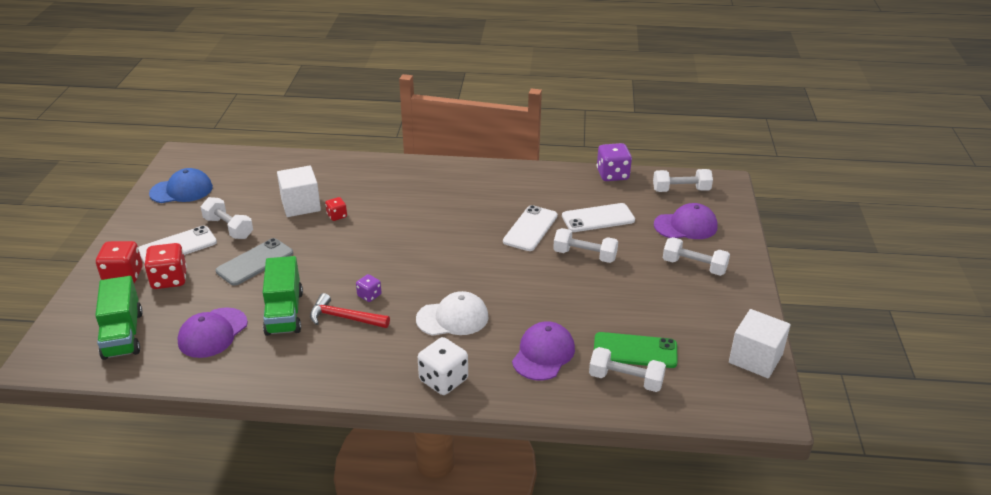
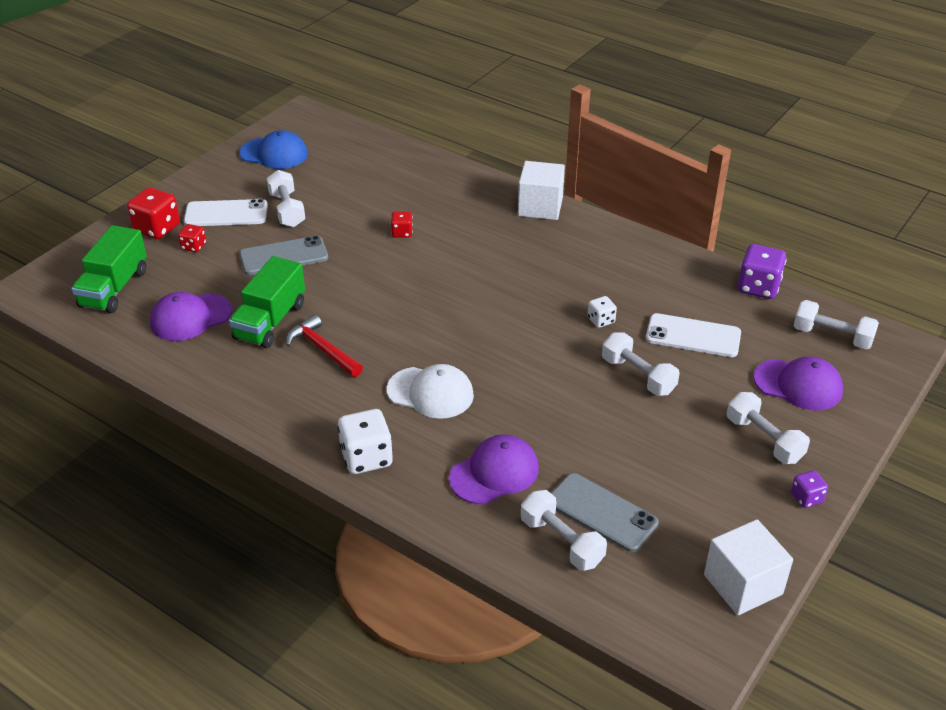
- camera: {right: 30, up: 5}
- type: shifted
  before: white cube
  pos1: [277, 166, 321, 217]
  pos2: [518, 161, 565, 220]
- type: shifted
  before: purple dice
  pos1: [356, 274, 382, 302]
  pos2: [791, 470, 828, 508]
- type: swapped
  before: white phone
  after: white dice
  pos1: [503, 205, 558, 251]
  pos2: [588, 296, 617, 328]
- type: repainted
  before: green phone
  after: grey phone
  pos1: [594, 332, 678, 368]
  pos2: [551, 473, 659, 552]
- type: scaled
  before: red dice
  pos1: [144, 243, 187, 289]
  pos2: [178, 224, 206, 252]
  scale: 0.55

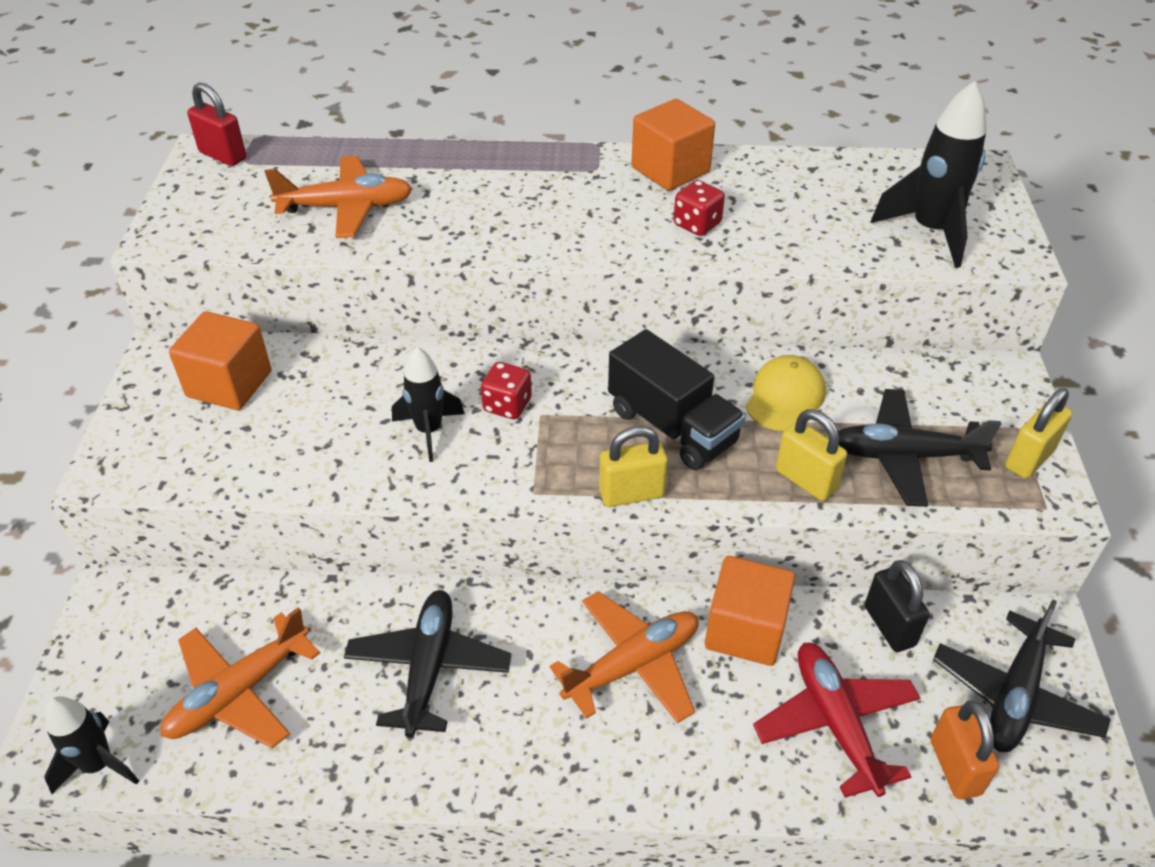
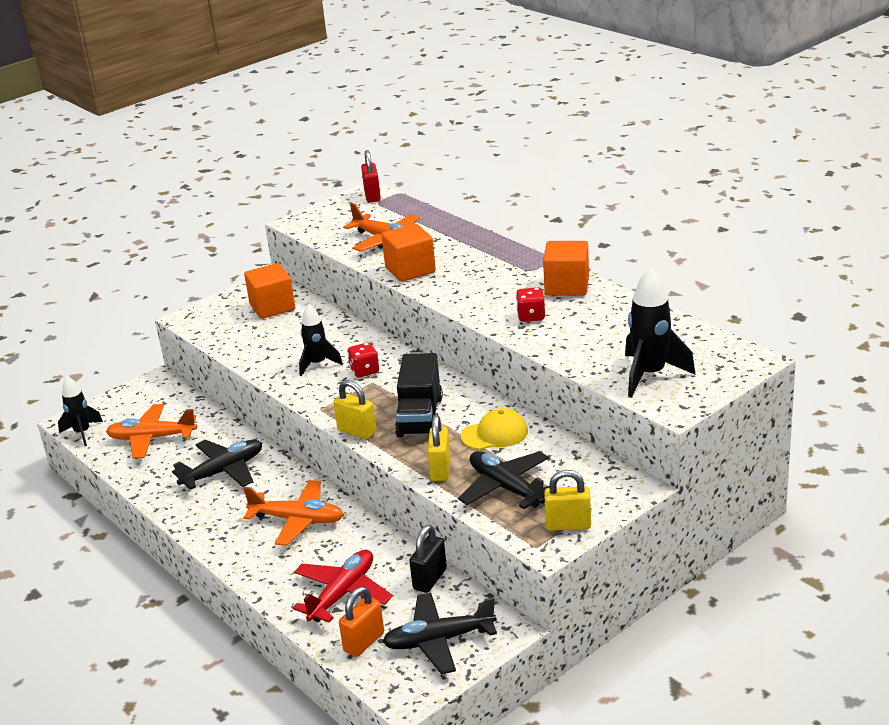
- camera: {right: 50, up: -15}
- type: shifted
  before: orange cube
  pos1: [705, 556, 795, 666]
  pos2: [381, 223, 436, 282]

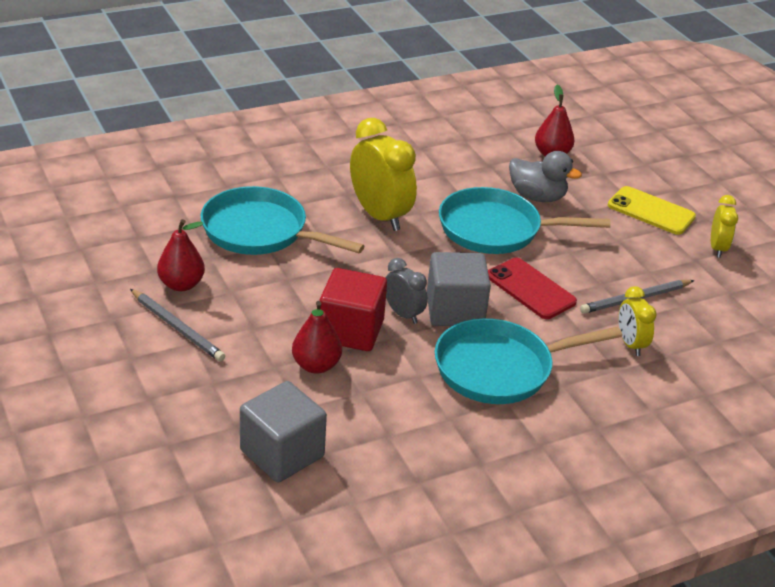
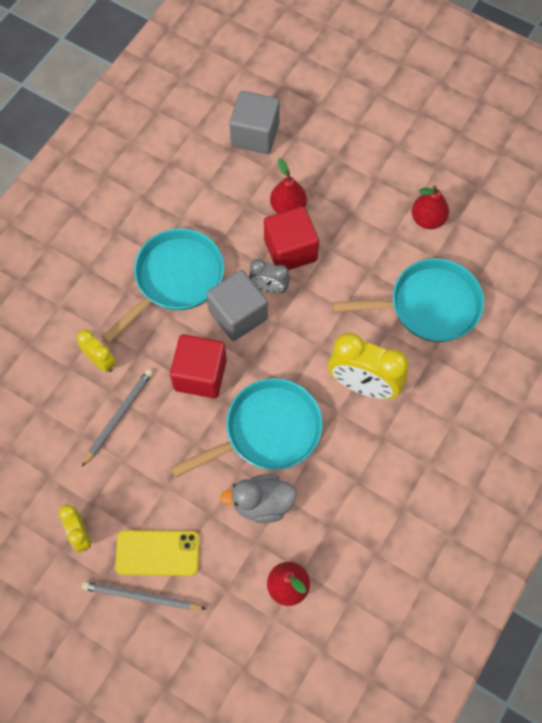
- camera: {right: 150, up: 30}
- type: shifted
  before: grey pencil
  pos1: [130, 289, 225, 362]
  pos2: [82, 581, 207, 610]
- type: swapped
  before: red phone
  after: red cube
  pos1: [488, 258, 577, 319]
  pos2: [170, 334, 227, 398]

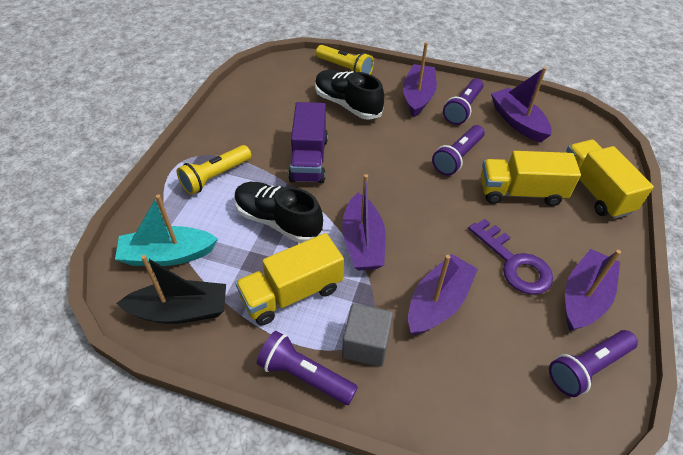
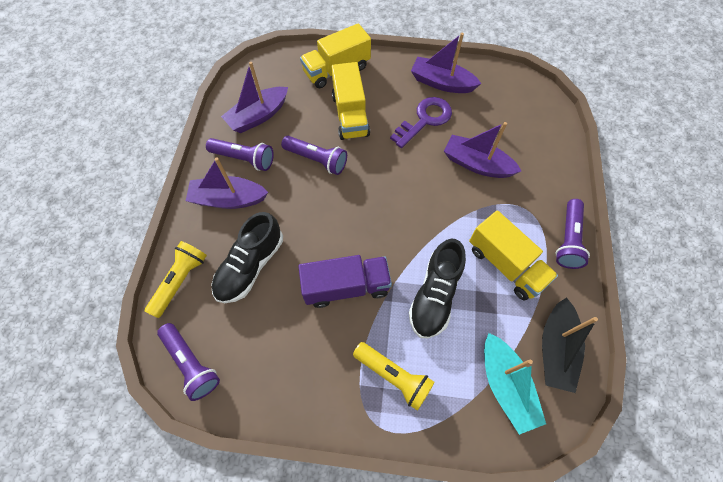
- camera: {right: -100, up: 15}
- type: gone
  before: purple boat
  pos1: [342, 174, 386, 271]
- type: gone
  before: grey cube
  pos1: [342, 303, 393, 367]
- type: shifted
  before: purple flashlight
  pos1: [549, 330, 638, 397]
  pos2: [157, 323, 220, 401]
- type: rotated
  before: black boat
  pos1: [116, 255, 226, 324]
  pos2: [542, 297, 598, 393]
  turn: -150

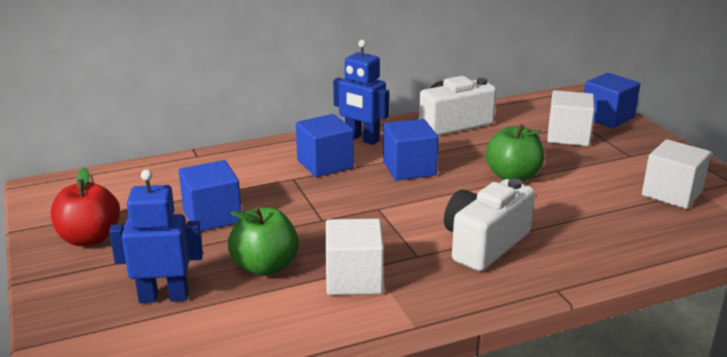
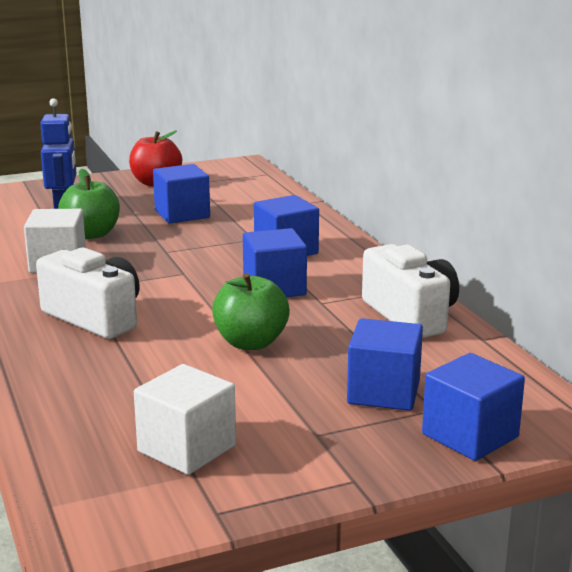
- camera: {right: 90, up: -5}
- type: gone
  before: blue robot
  pos1: [333, 40, 389, 145]
- type: repainted
  before: white cube
  after: blue cube
  pos1: [547, 90, 595, 146]
  pos2: [347, 318, 423, 411]

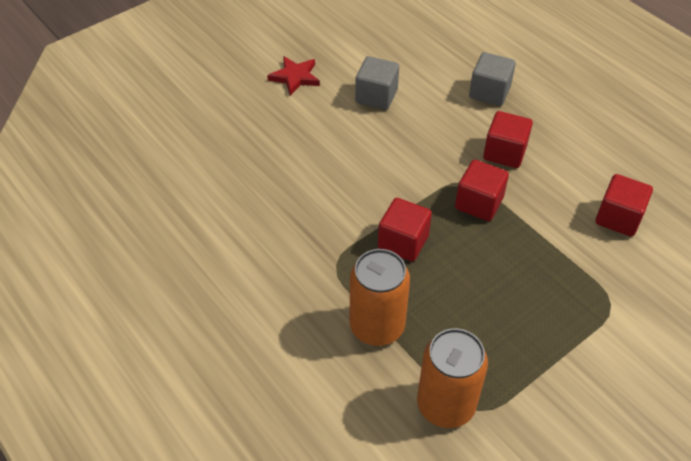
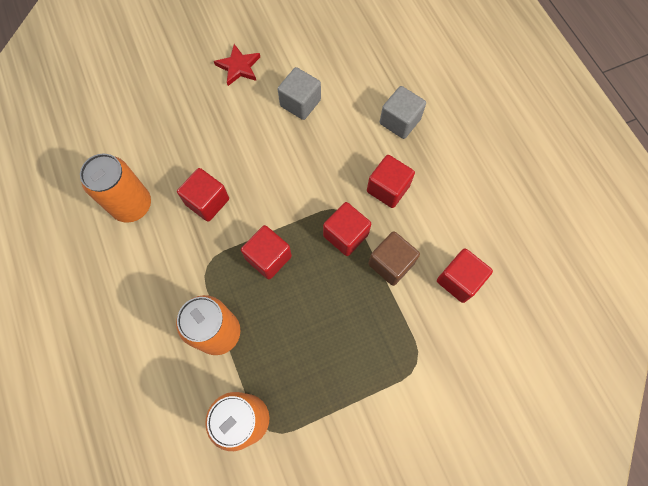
- camera: {right: 15, up: 20}
- type: new
  after: orange can
  pos2: [80, 154, 151, 223]
- type: new
  after: red cube
  pos2: [177, 168, 229, 222]
- type: new
  after: brown cube
  pos2: [368, 231, 420, 286]

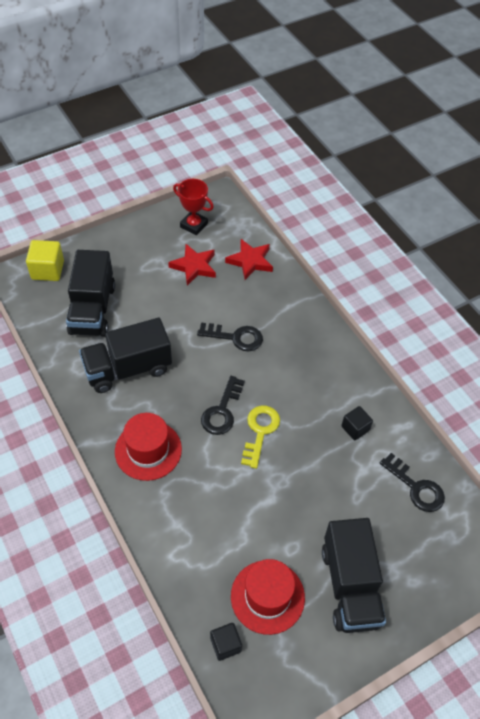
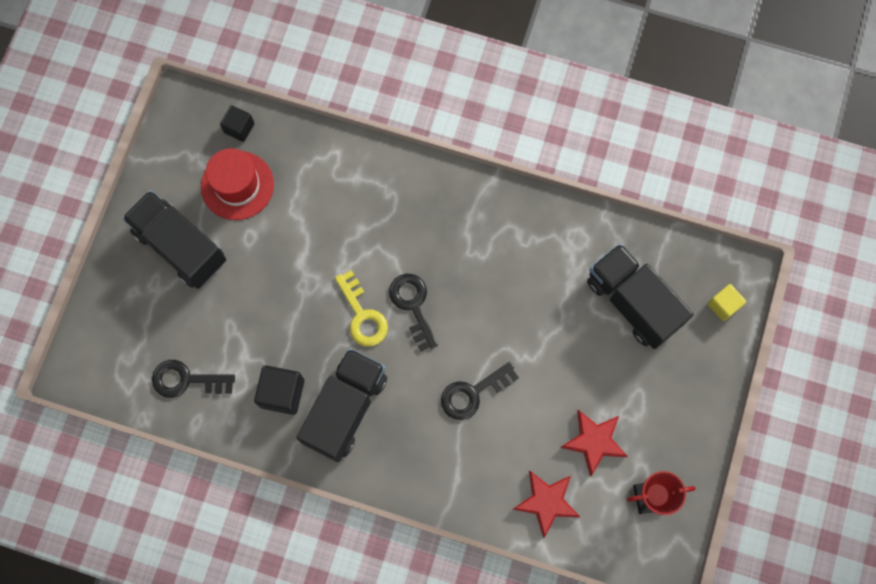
- camera: {right: 140, up: 20}
- type: gone
  before: red hat
  pos1: [115, 413, 182, 481]
- type: shifted
  before: black truck
  pos1: [79, 318, 172, 393]
  pos2: [297, 348, 387, 462]
- type: scaled
  before: yellow cube
  pos1: [26, 240, 64, 281]
  pos2: [708, 284, 746, 321]
  scale: 0.65
- type: scaled
  before: black cube
  pos1: [341, 406, 373, 440]
  pos2: [254, 365, 304, 415]
  scale: 1.53

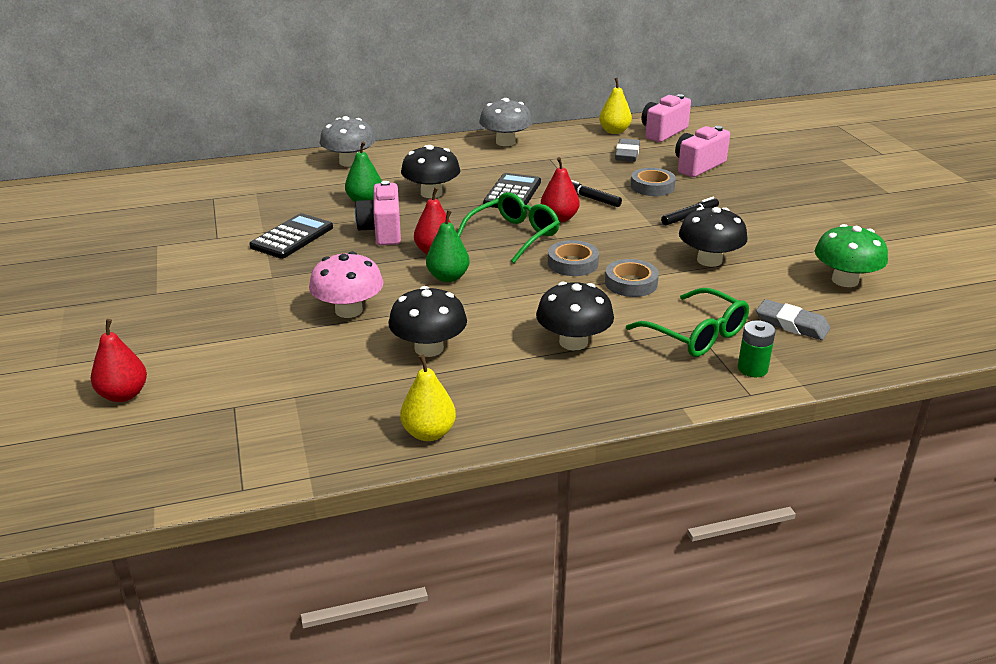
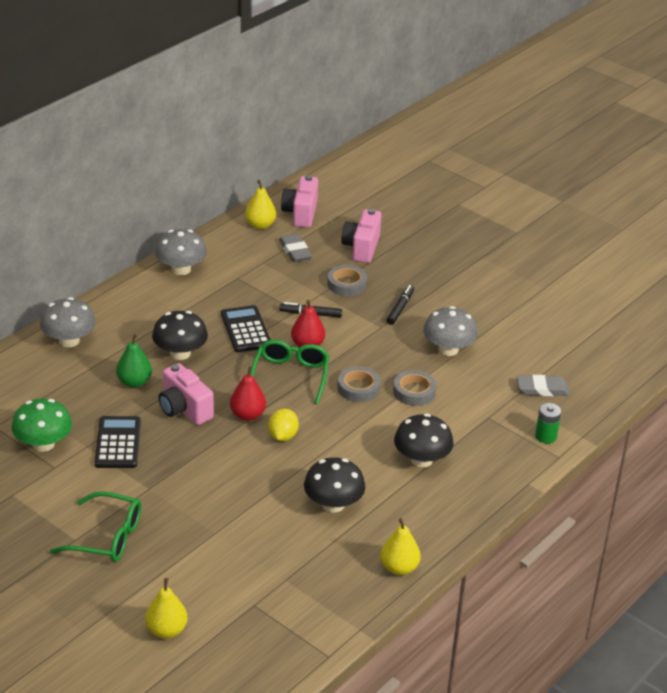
- camera: {right: -35, up: 5}
- type: gone
  before: pink mushroom
  pos1: [309, 251, 383, 318]
- type: shifted
  before: green glasses
  pos1: [626, 288, 749, 357]
  pos2: [50, 491, 141, 562]
- type: shifted
  before: green mushroom
  pos1: [815, 224, 888, 287]
  pos2: [11, 398, 72, 452]
- type: swapped
  before: green pear
  after: yellow lemon
  pos1: [426, 210, 470, 282]
  pos2: [268, 409, 299, 441]
- type: repainted
  before: red pear
  after: yellow pear
  pos1: [91, 319, 147, 402]
  pos2: [145, 578, 188, 639]
- type: repainted
  before: black mushroom
  after: grey mushroom
  pos1: [679, 207, 748, 267]
  pos2: [423, 306, 478, 356]

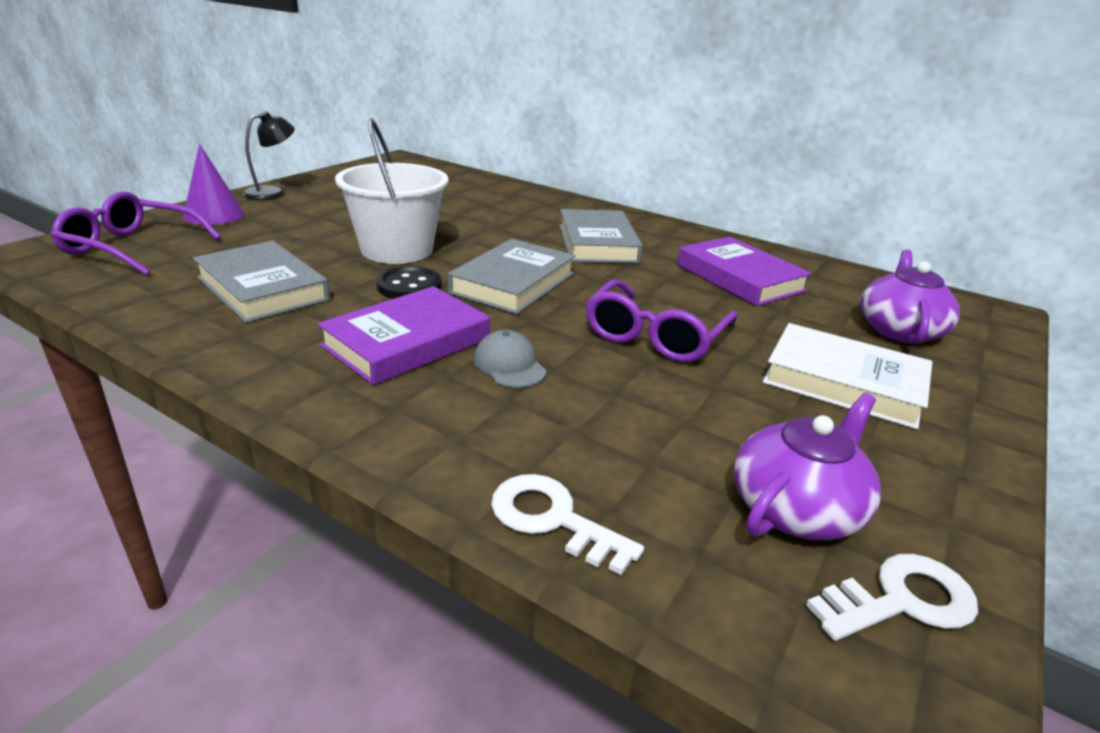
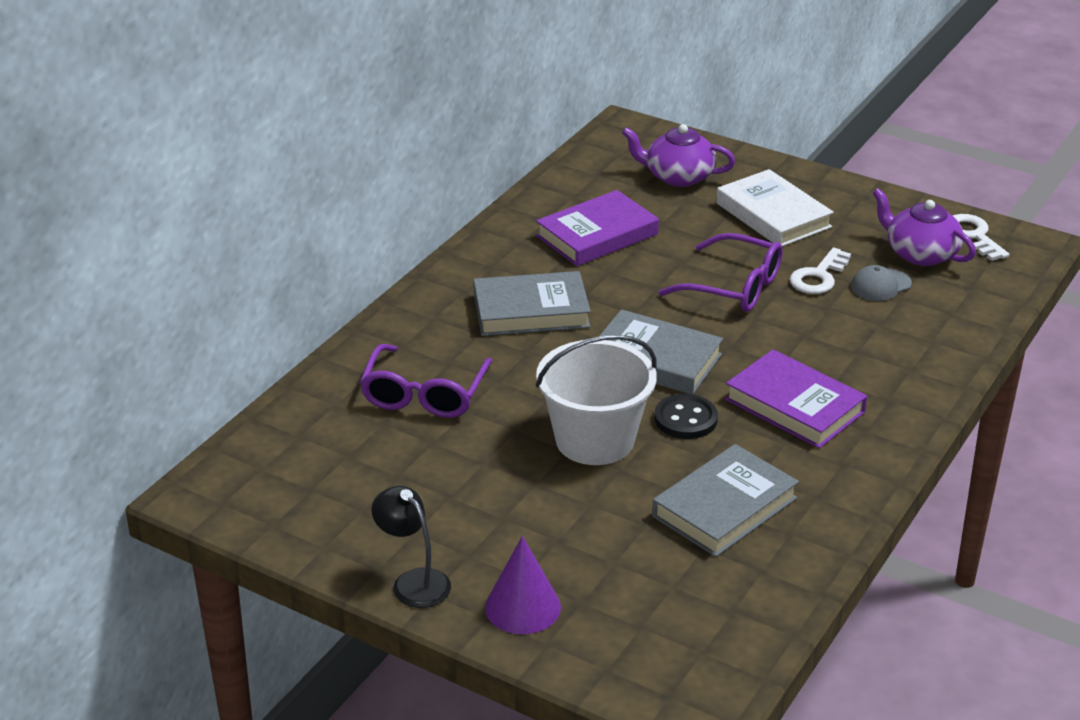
- camera: {right: -90, up: 5}
- type: shifted
  before: purple glasses
  pos1: [51, 191, 221, 275]
  pos2: [360, 344, 492, 418]
- type: shifted
  before: grey cap
  pos1: [474, 330, 546, 388]
  pos2: [851, 265, 912, 301]
- type: shifted
  before: white key
  pos1: [491, 474, 644, 575]
  pos2: [790, 247, 851, 294]
- type: rotated
  before: white book
  pos1: [763, 323, 932, 429]
  pos2: [716, 169, 834, 247]
  turn: -60

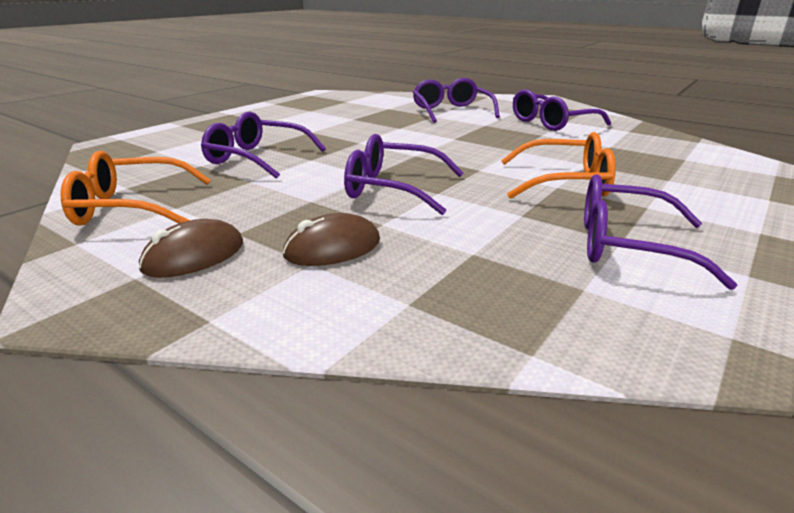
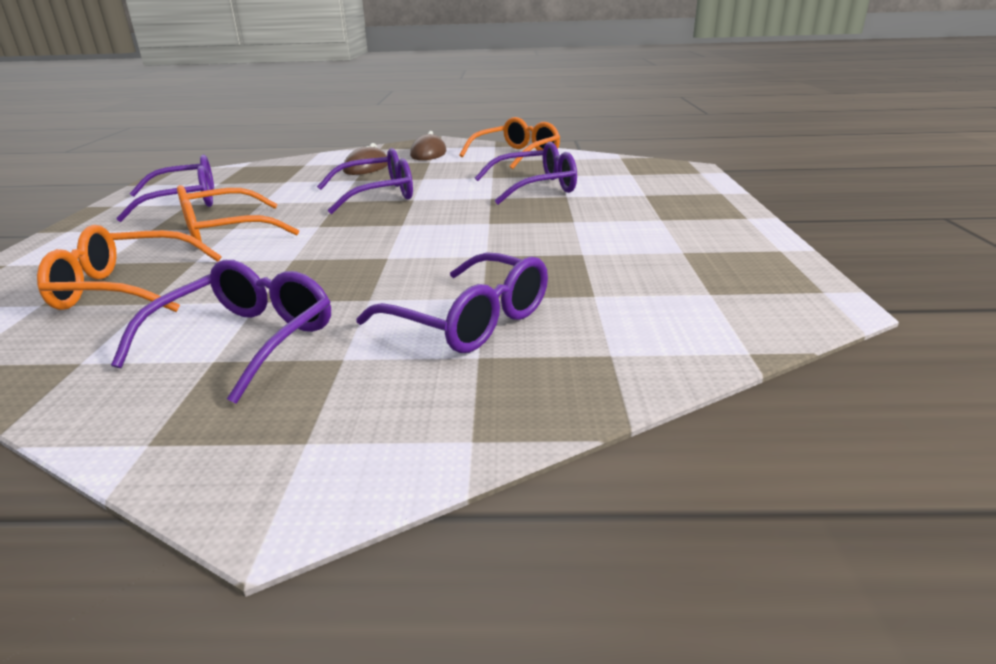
- camera: {right: 145, up: 0}
- type: new
  after: orange glasses
  pos2: [37, 225, 222, 312]

